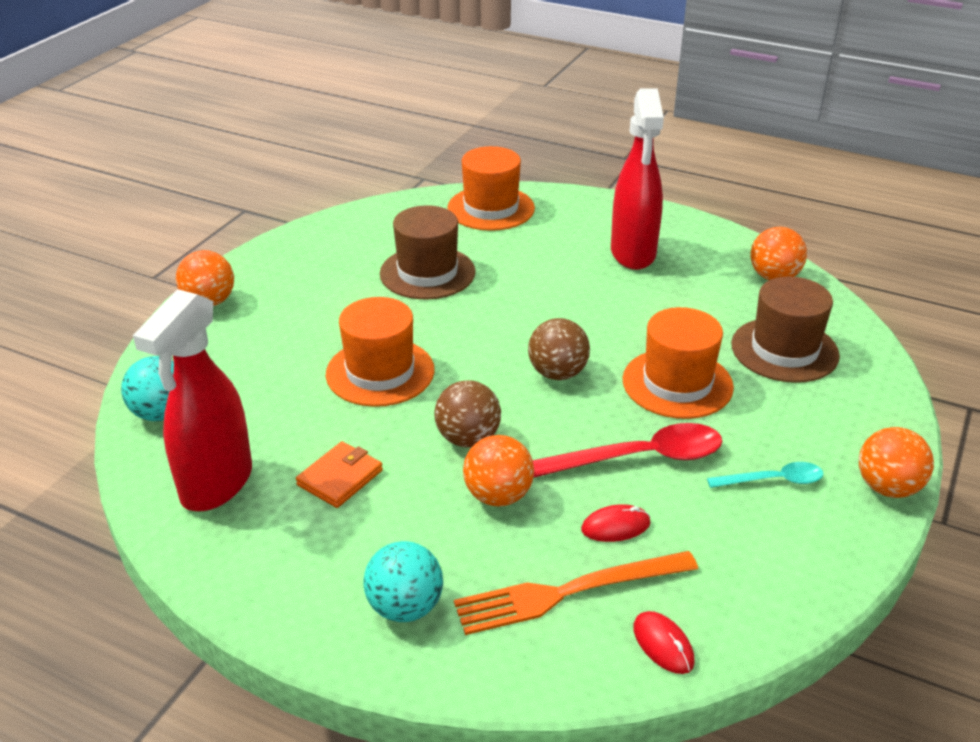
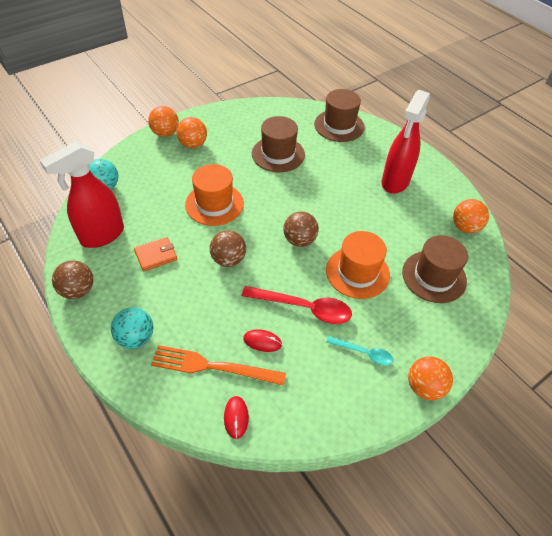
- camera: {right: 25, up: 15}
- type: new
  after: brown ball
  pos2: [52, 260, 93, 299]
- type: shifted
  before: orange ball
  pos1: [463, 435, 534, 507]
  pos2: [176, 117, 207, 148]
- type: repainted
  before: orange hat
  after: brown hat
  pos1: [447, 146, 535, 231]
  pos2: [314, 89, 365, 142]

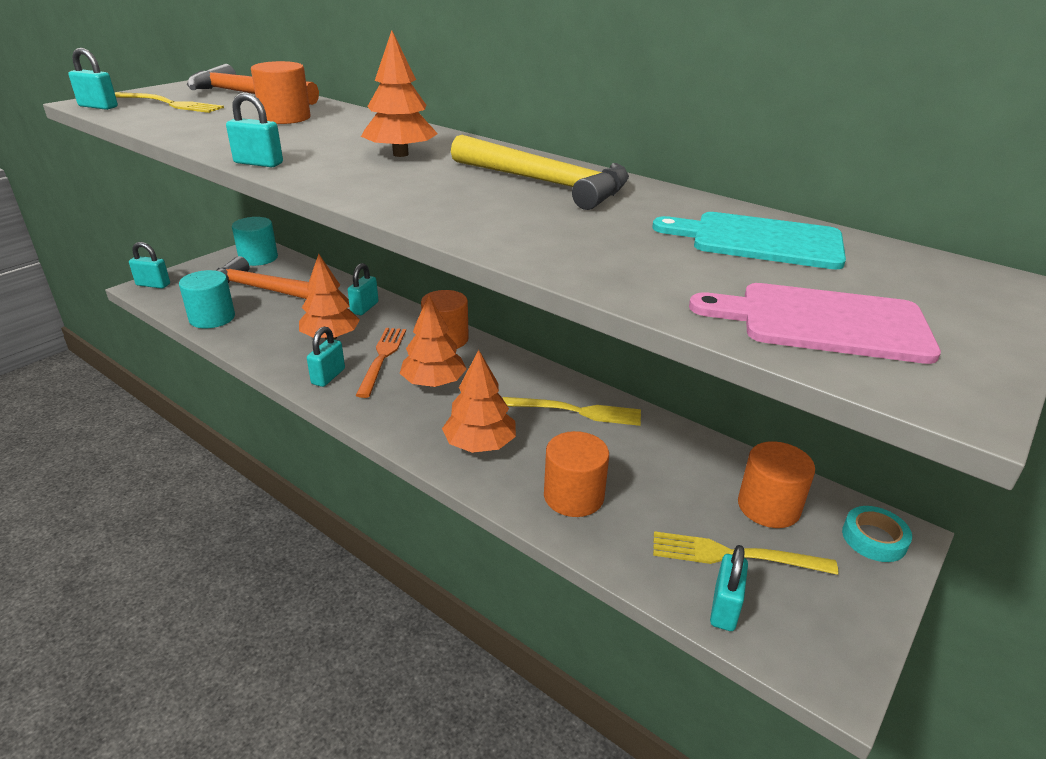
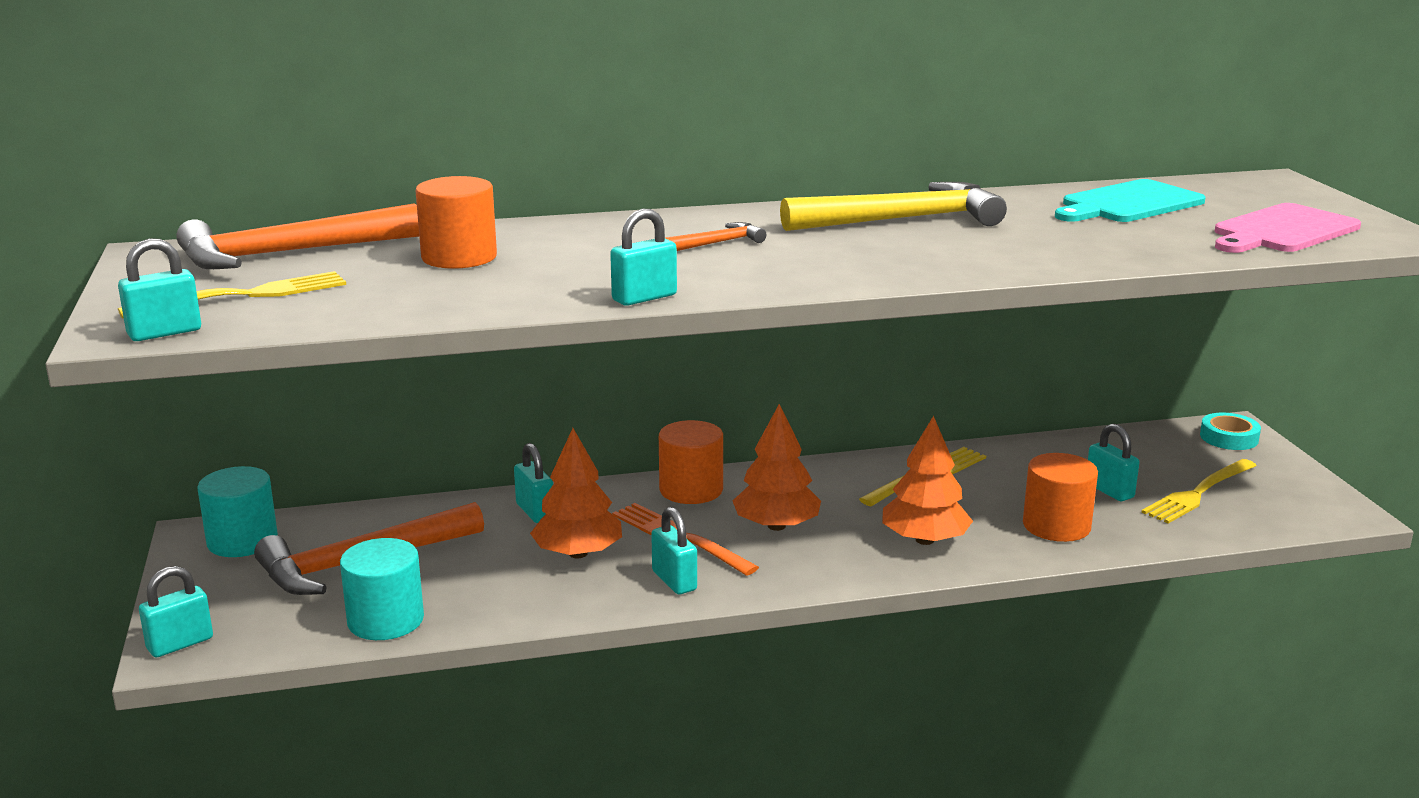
- camera: {right: -50, up: -10}
- type: gone
  before: orange cylinder
  pos1: [738, 441, 815, 528]
- type: shifted
  before: turquoise padlock
  pos1: [710, 545, 748, 631]
  pos2: [1088, 424, 1140, 501]
- type: swapped
  before: orange tree
  after: orange hammer
  pos1: [361, 30, 438, 157]
  pos2: [666, 222, 766, 251]

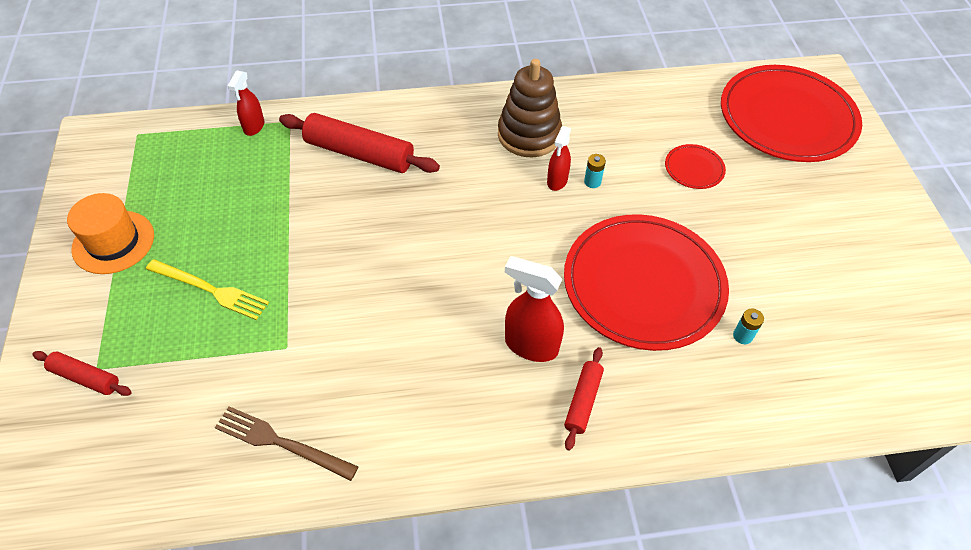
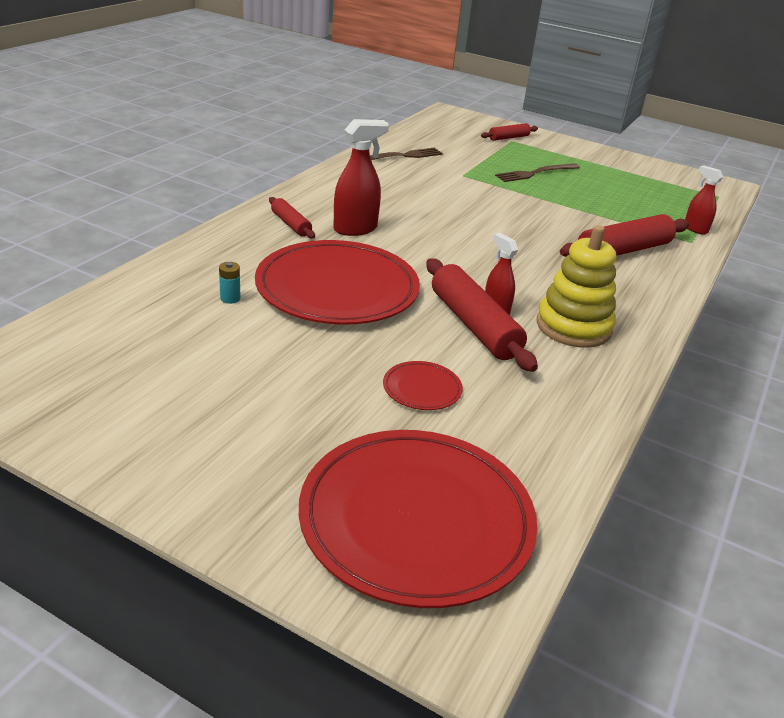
- camera: {right: 125, up: -20}
- type: gone
  before: orange hat
  pos1: [67, 193, 154, 274]
- type: swapped
  before: turquoise battery
  after: red rolling pin
  pos1: [584, 154, 606, 188]
  pos2: [426, 258, 538, 372]
- type: repainted
  before: yellow fork
  after: brown fork
  pos1: [146, 259, 269, 320]
  pos2: [495, 164, 580, 182]
- type: repainted
  before: brown stacking toy
  after: yellow stacking toy
  pos1: [498, 59, 562, 157]
  pos2: [537, 225, 616, 348]

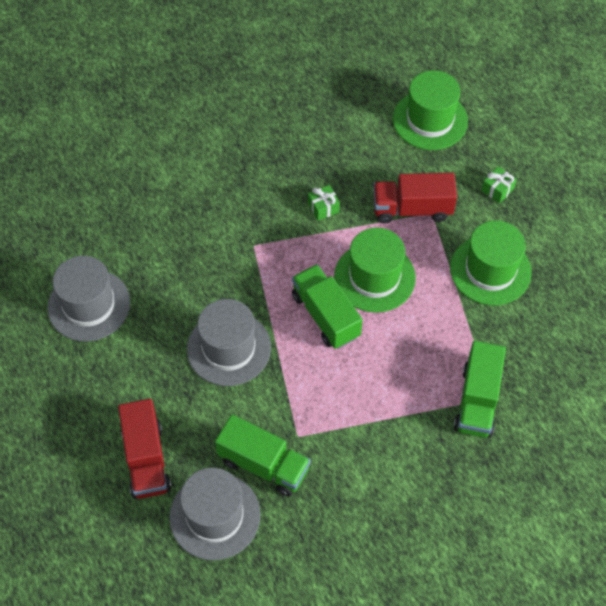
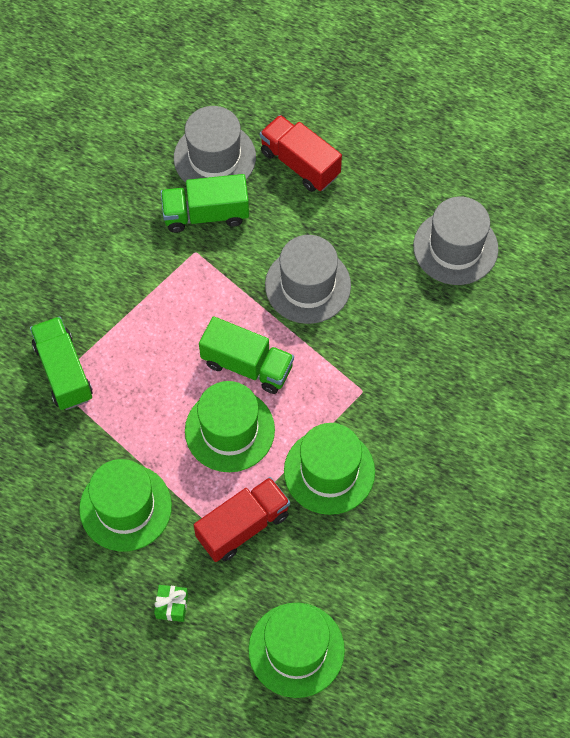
- camera: {right: 145, up: 5}
- type: swapped
  before: green gift
  after: green hat
  pos1: [308, 185, 340, 221]
  pos2: [284, 423, 375, 515]

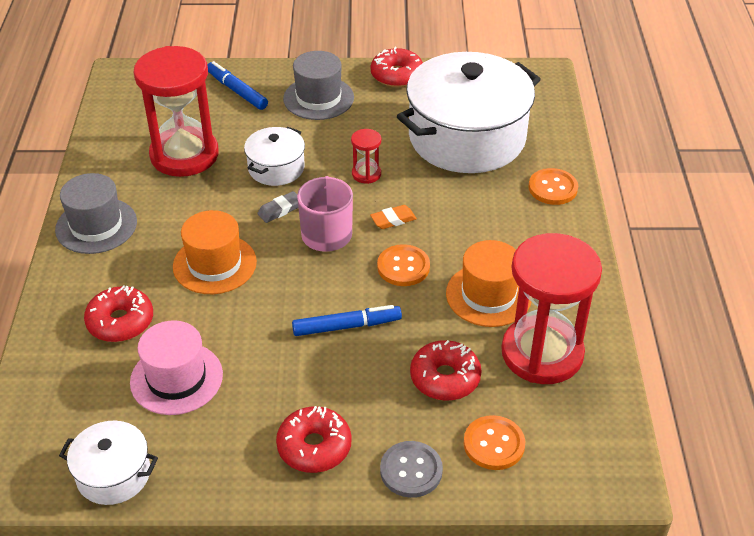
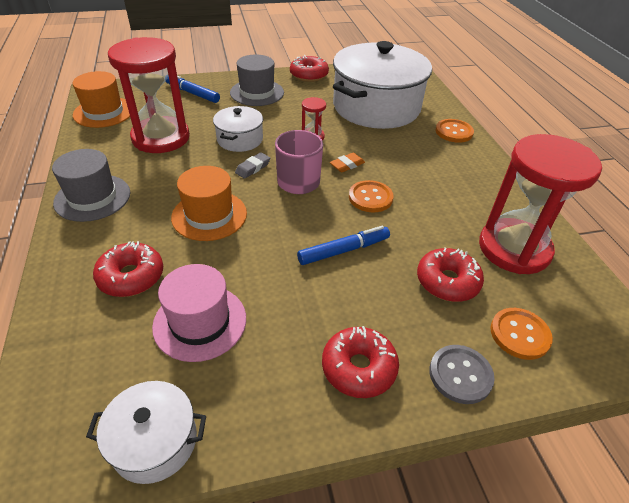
- camera: {right: -15, up: 0}
- type: shifted
  before: orange hat
  pos1: [446, 240, 531, 327]
  pos2: [73, 71, 130, 128]

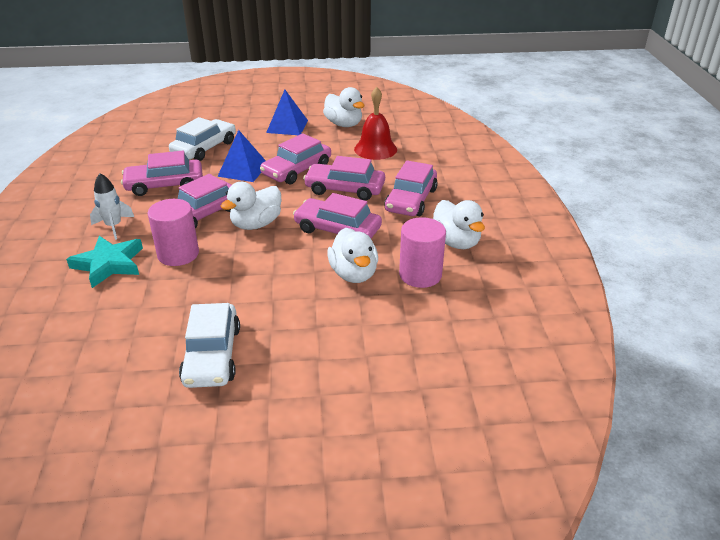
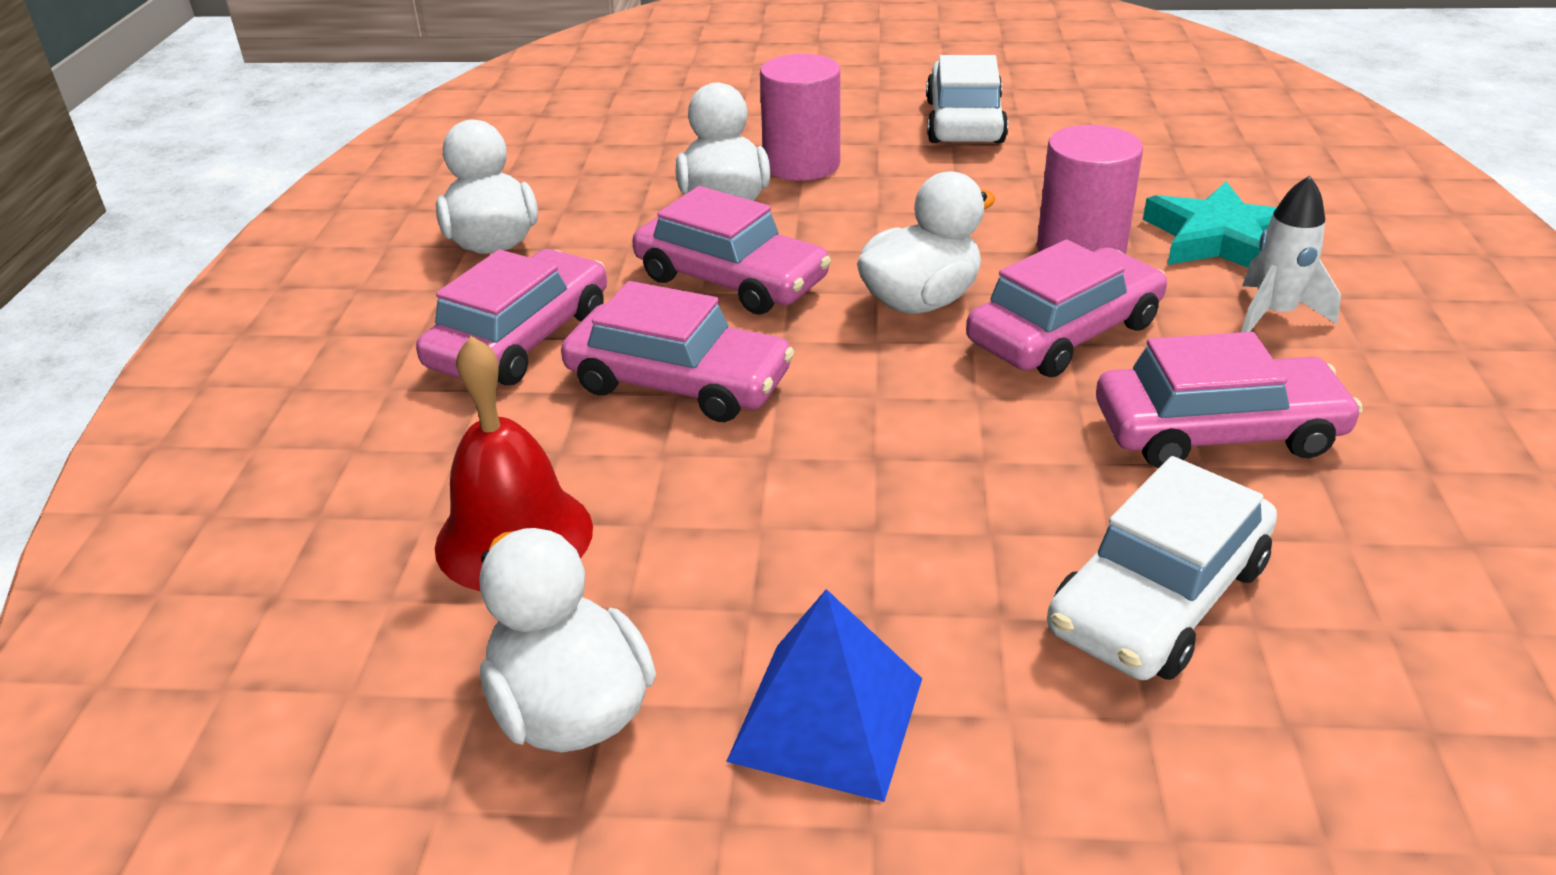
- camera: {right: -170, up: 0}
- type: gone
  before: blue pyramid
  pos1: [217, 130, 266, 182]
- type: gone
  before: pink car
  pos1: [260, 133, 331, 184]
- type: shifted
  before: pink cylinder
  pos1: [399, 217, 446, 288]
  pos2: [760, 54, 840, 181]

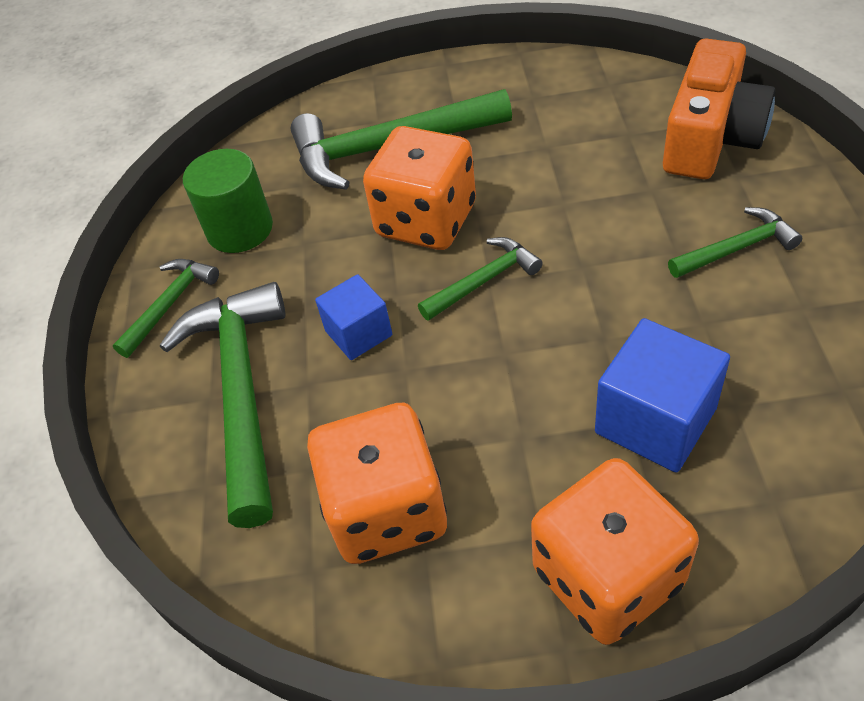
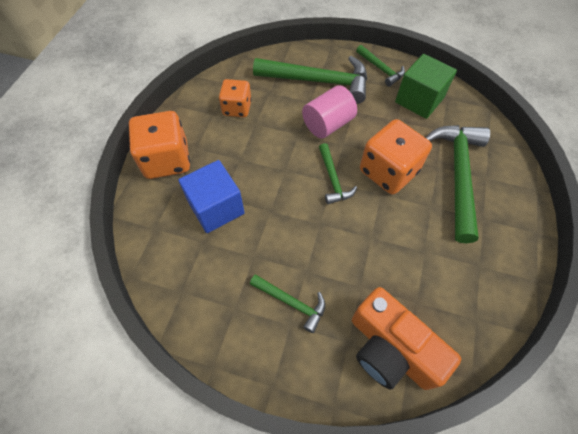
- camera: {right: 105, up: 10}
- type: swapped
  before: green cylinder
  after: green cube
  pos1: [183, 149, 273, 253]
  pos2: [395, 54, 457, 119]
- type: swapped
  before: blue cube
  after: pink cylinder
  pos1: [315, 274, 392, 360]
  pos2: [302, 85, 357, 139]
- type: rotated
  before: green hammer
  pos1: [668, 207, 802, 278]
  pos2: [250, 274, 325, 333]
  turn: -60
- type: scaled
  before: orange dice
  pos1: [307, 403, 447, 564]
  pos2: [219, 79, 252, 117]
  scale: 0.63

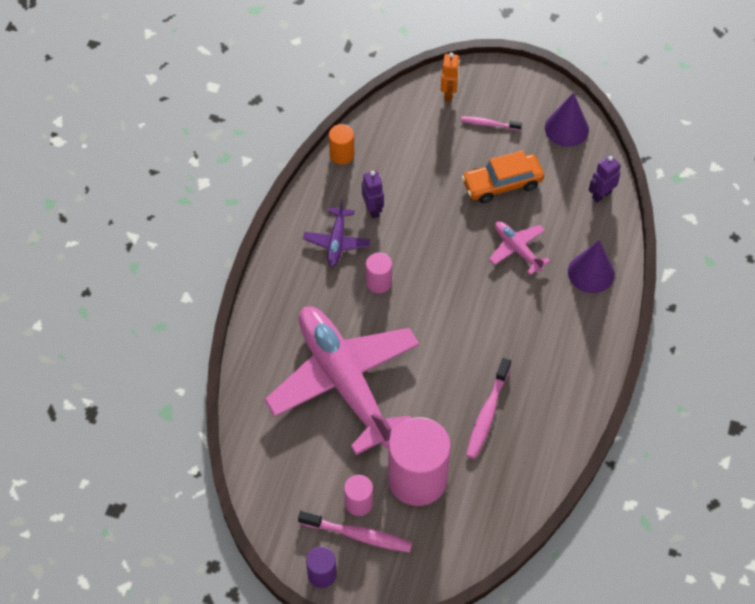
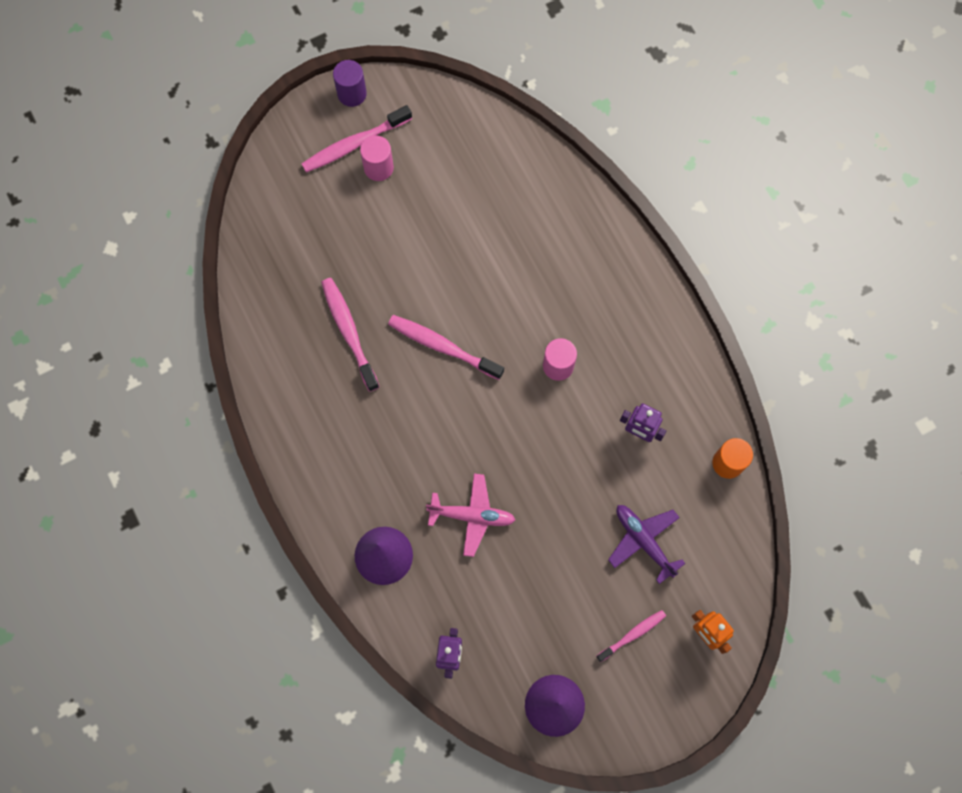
- camera: {right: 135, up: 15}
- type: gone
  before: pink plane
  pos1: [265, 307, 420, 455]
- type: gone
  before: pink cylinder
  pos1: [388, 417, 451, 506]
- type: gone
  before: orange car
  pos1: [462, 150, 544, 203]
- type: new
  after: pink toothbrush
  pos2: [388, 315, 504, 380]
- type: shifted
  before: purple plane
  pos1: [303, 199, 370, 267]
  pos2: [608, 505, 686, 584]

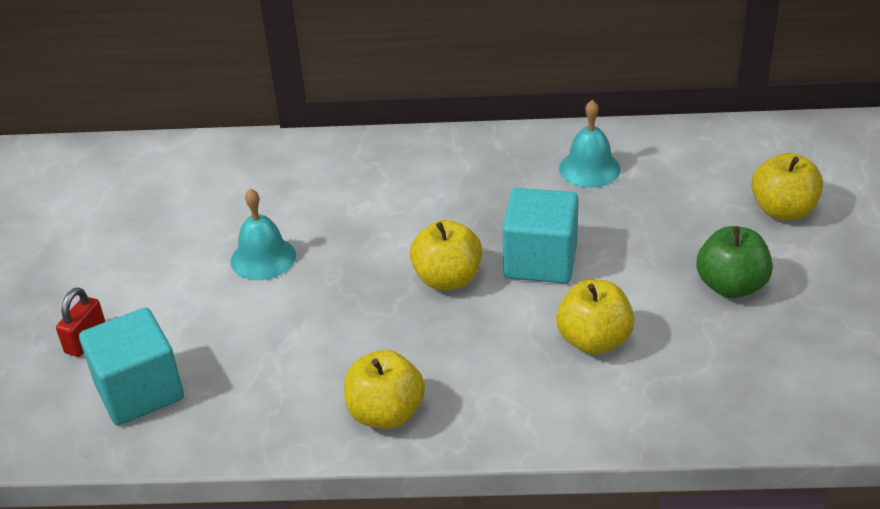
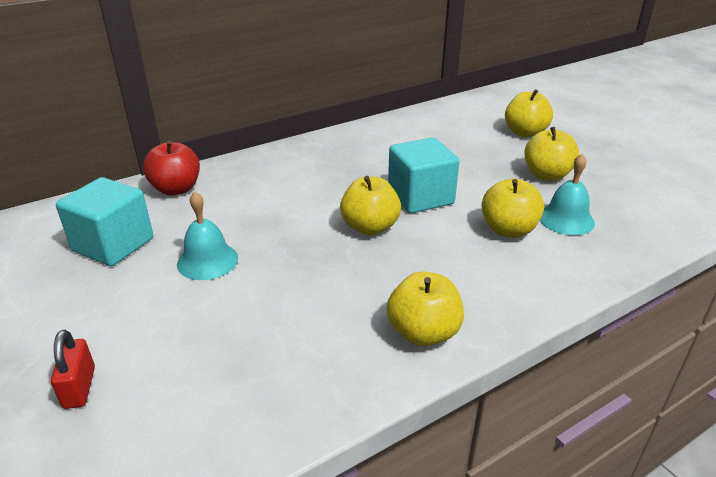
- camera: {right: -35, up: -5}
- type: new
  after: red apple
  pos2: [143, 141, 200, 195]
- type: shifted
  before: turquoise cube
  pos1: [79, 307, 184, 425]
  pos2: [56, 177, 153, 266]
- type: shifted
  before: turquoise bell
  pos1: [559, 100, 621, 188]
  pos2: [540, 153, 595, 235]
- type: repainted
  before: green apple
  after: yellow apple
  pos1: [697, 226, 773, 298]
  pos2: [524, 127, 579, 181]

